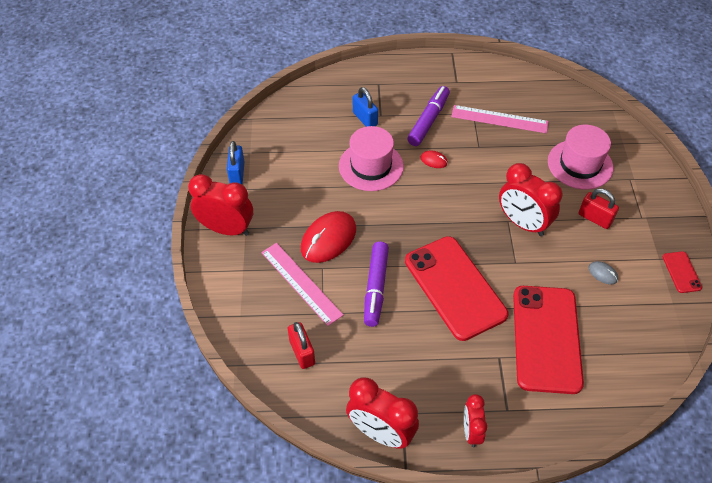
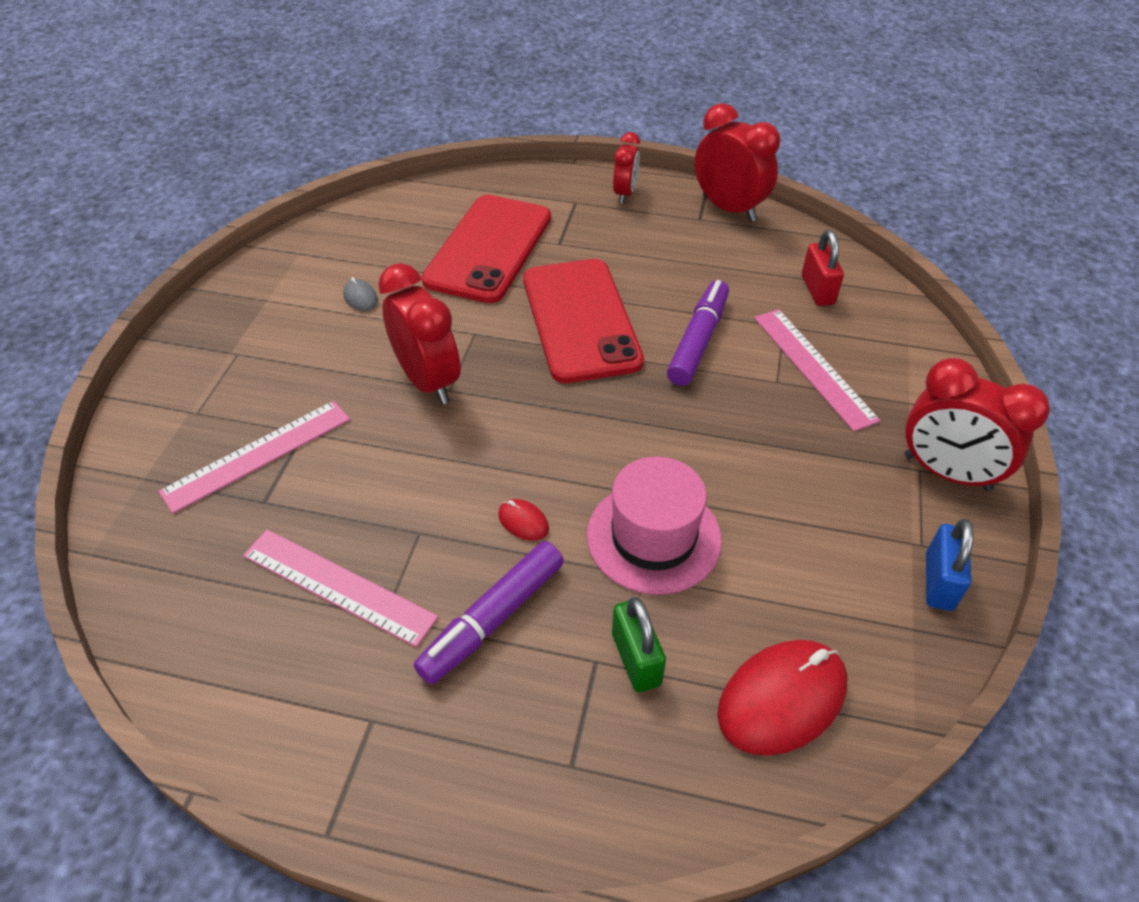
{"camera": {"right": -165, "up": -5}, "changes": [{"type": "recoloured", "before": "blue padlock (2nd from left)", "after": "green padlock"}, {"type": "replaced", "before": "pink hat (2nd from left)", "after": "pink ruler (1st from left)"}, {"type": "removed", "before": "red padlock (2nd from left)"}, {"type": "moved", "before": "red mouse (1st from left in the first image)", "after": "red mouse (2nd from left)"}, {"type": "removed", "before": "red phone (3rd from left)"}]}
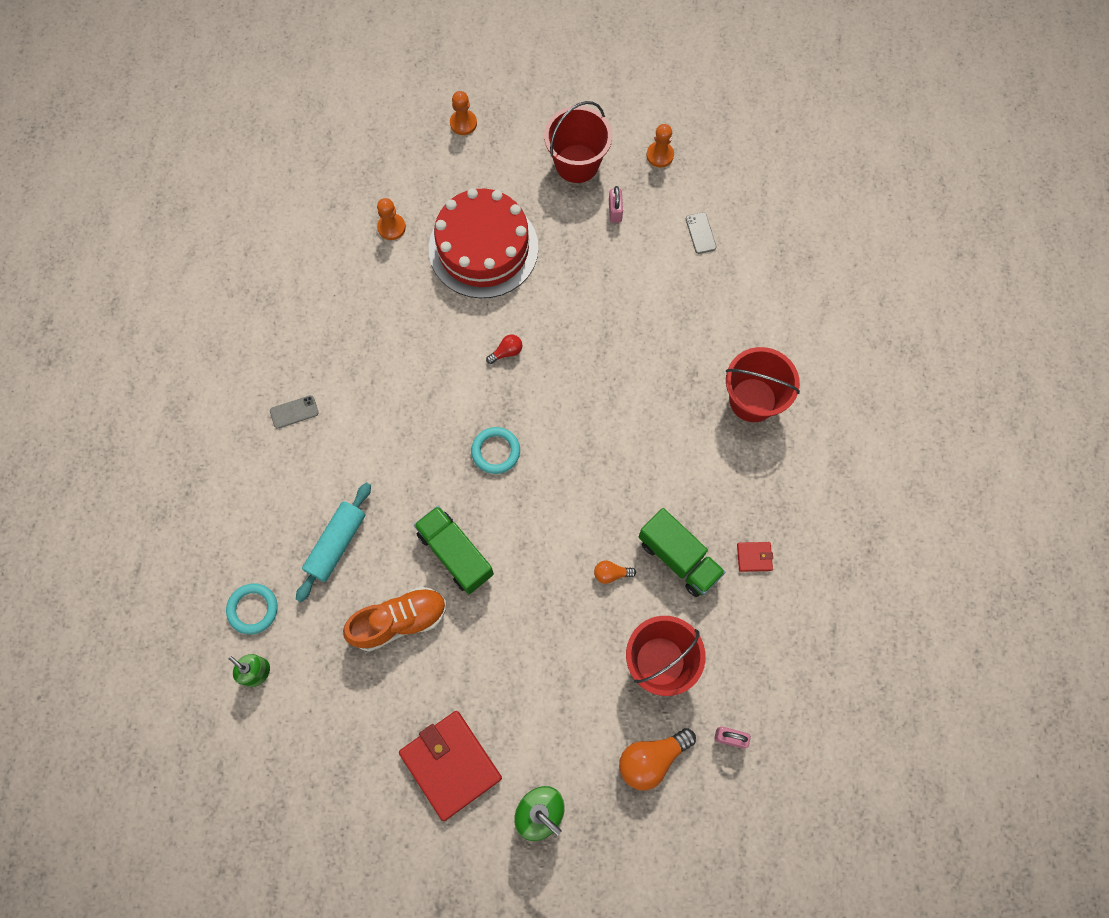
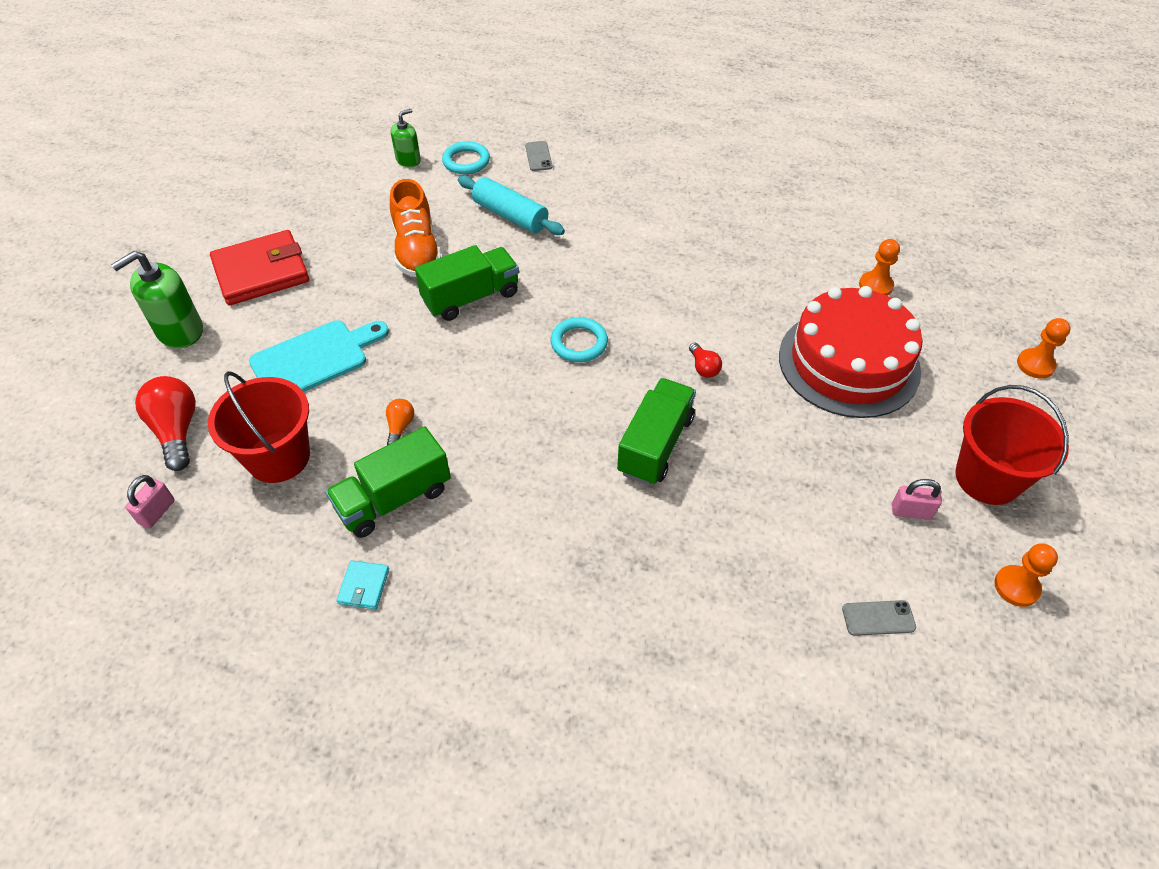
{"camera": {"right": 100, "up": -20}, "changes": [{"type": "removed", "before": "red bucket (3rd from left)"}, {"type": "moved", "before": "grey phone (1st from left)"}, {"type": "recoloured", "before": "red wallet (2nd from left)", "after": "turquoise wallet"}, {"type": "recoloured", "before": "orange light bulb (2nd from left)", "after": "red light bulb (1st from left)"}, {"type": "added", "after": "turquoise cutting board"}, {"type": "added", "after": "green truck (3rd from left)"}]}
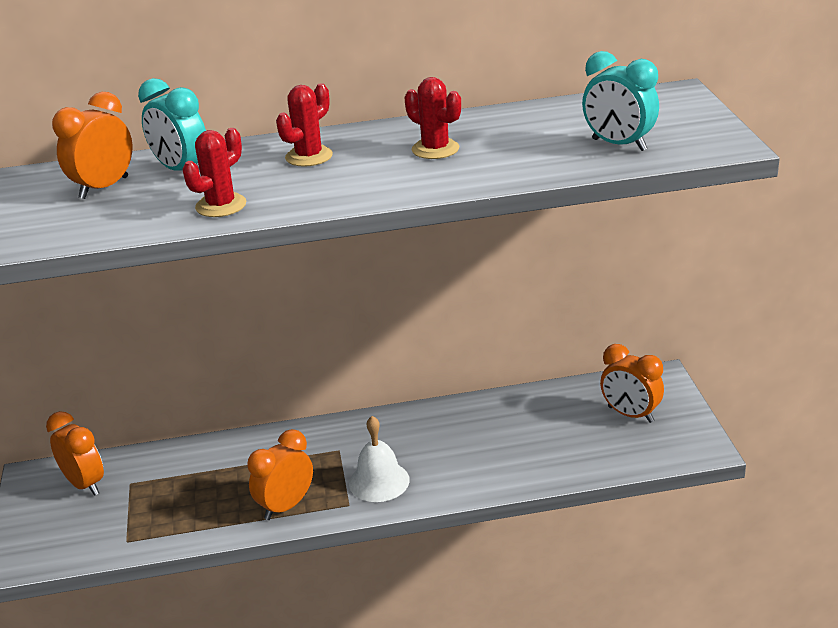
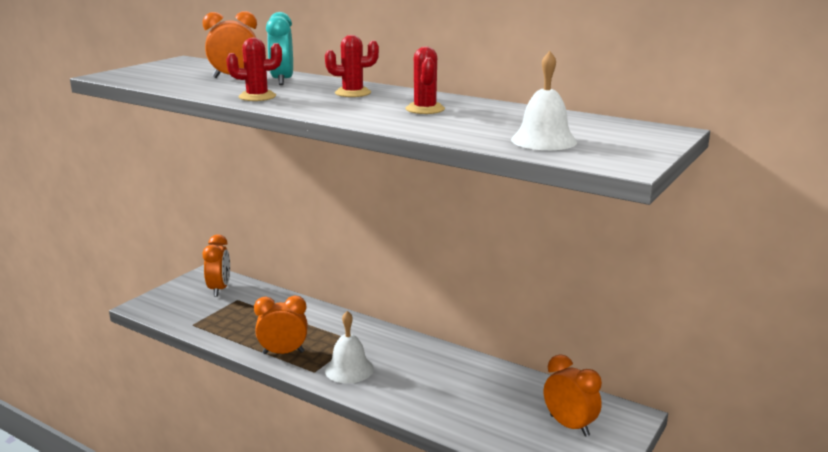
{"camera": {"right": 40, "up": -10}, "changes": [{"type": "replaced", "before": "turquoise clock (2nd from left)", "after": "white bell (2nd from left)"}, {"type": "turned", "before": "orange clock (4th from left)", "turn": 150}]}
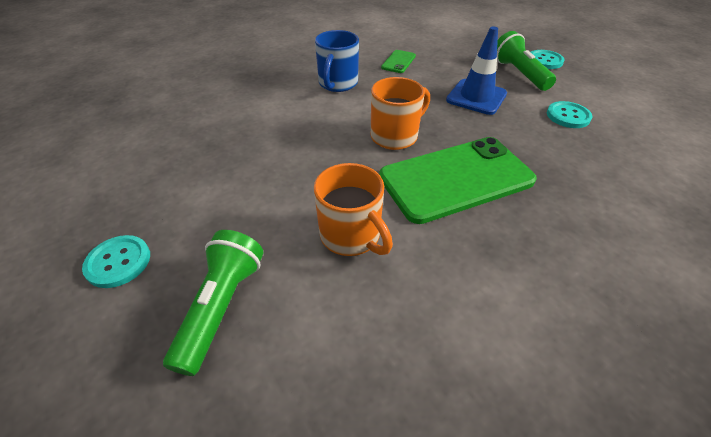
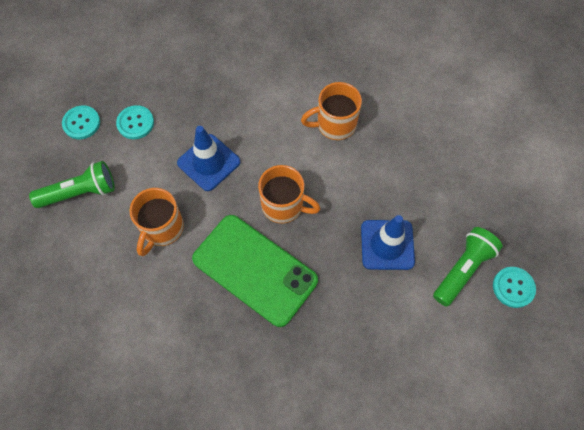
{"camera": {"right": 60, "up": 20}, "changes": [{"type": "recoloured", "before": "blue mug", "after": "orange mug (3rd from left)"}, {"type": "removed", "before": "green phone (1st from left)"}, {"type": "moved", "before": "turquoise button (3rd from left in the first image)", "after": "turquoise button (2nd from left)"}, {"type": "added", "after": "blue traffic cone (1st from left)"}]}
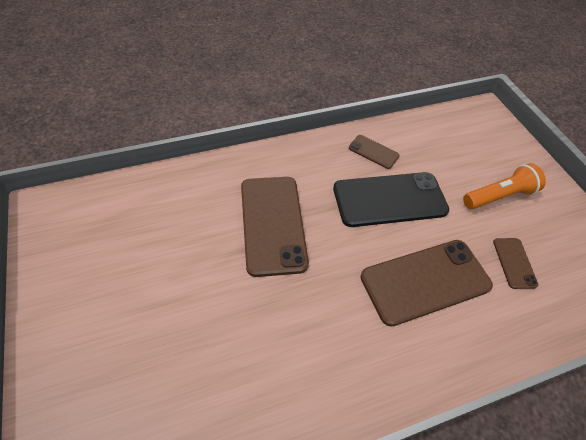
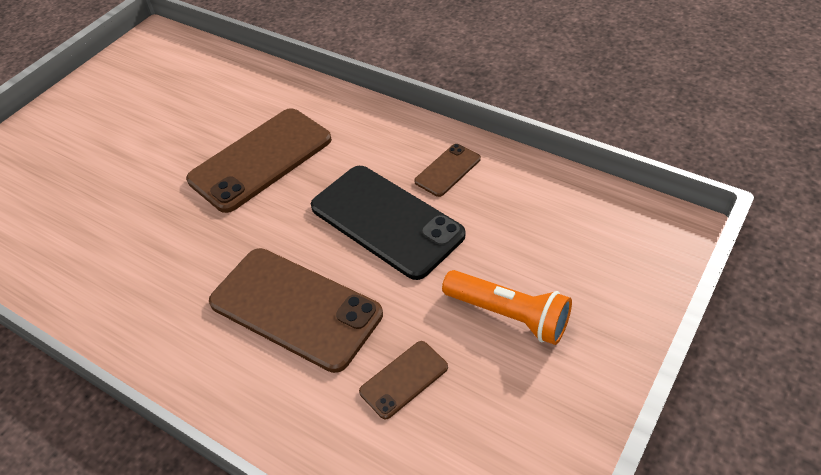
{"camera": {"right": 60, "up": -5}, "changes": [{"type": "turned", "before": "brown phone (2nd from left in the first image)", "turn": 45}]}
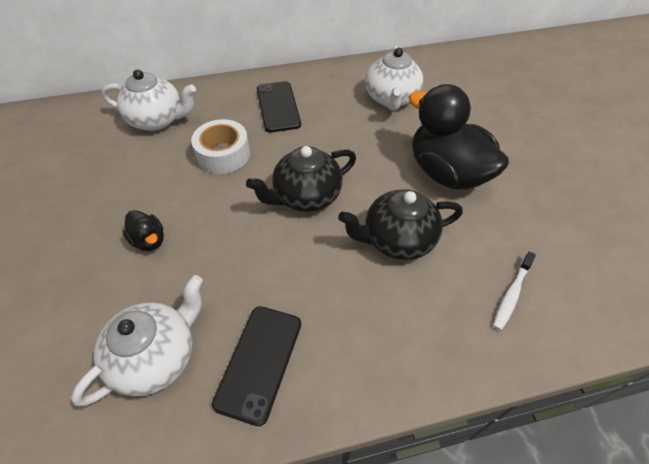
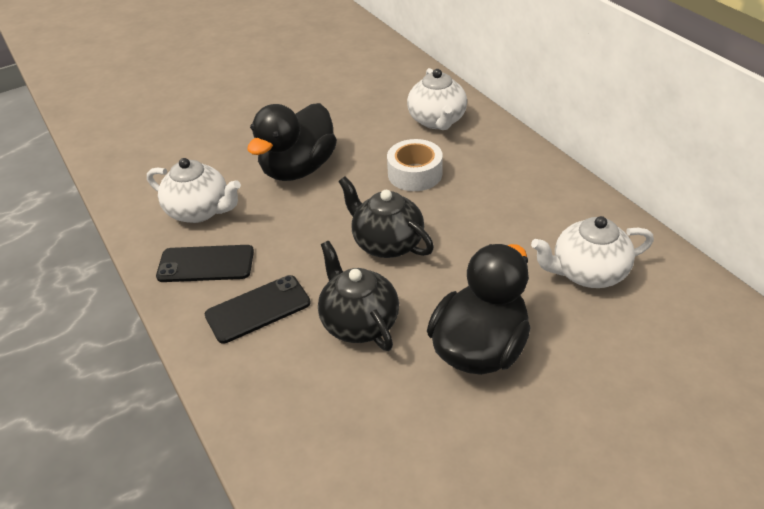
{"camera": {"right": 75, "up": -10}, "changes": [{"type": "moved", "before": "black phone (2nd from left)"}, {"type": "resized", "before": "black duck (1st from left)", "scale": 2.29}, {"type": "removed", "before": "white toothbrush"}]}
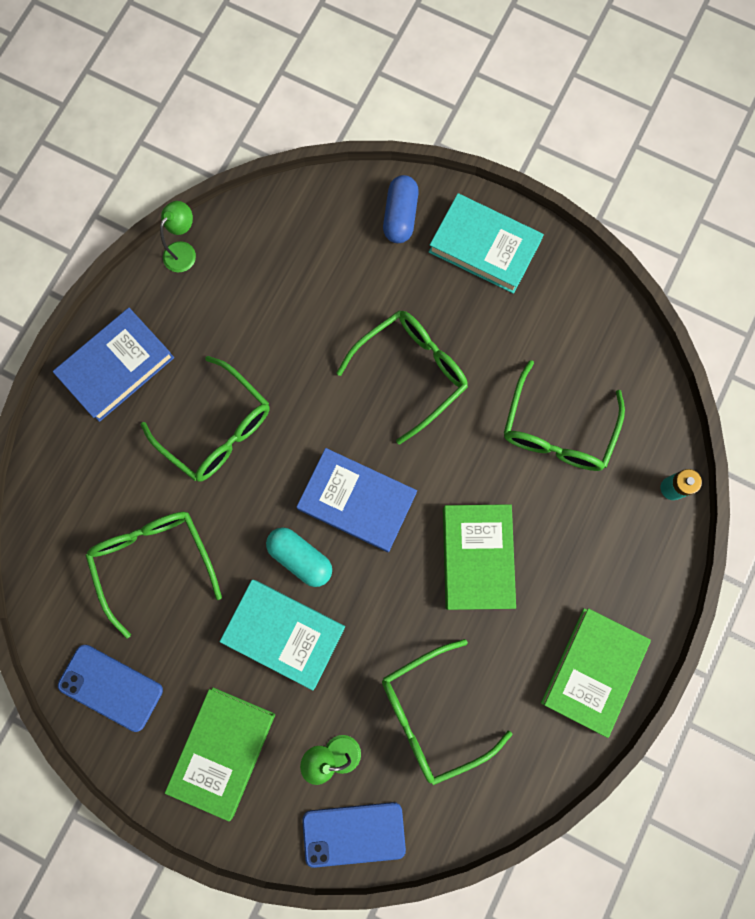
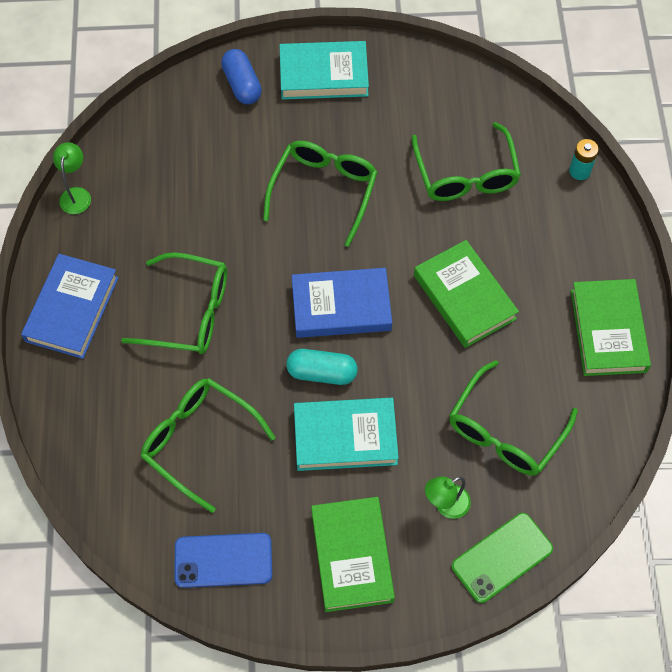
{"camera": {"right": -30, "up": -15}, "changes": [{"type": "recoloured", "before": "blue phone (2nd from left)", "after": "green phone"}]}
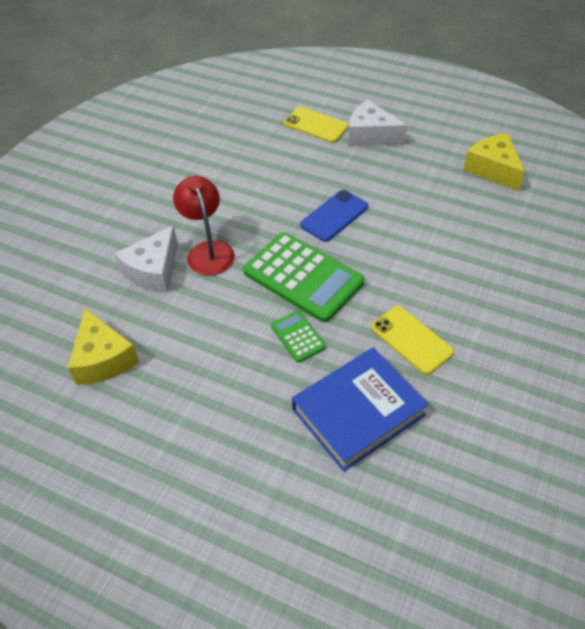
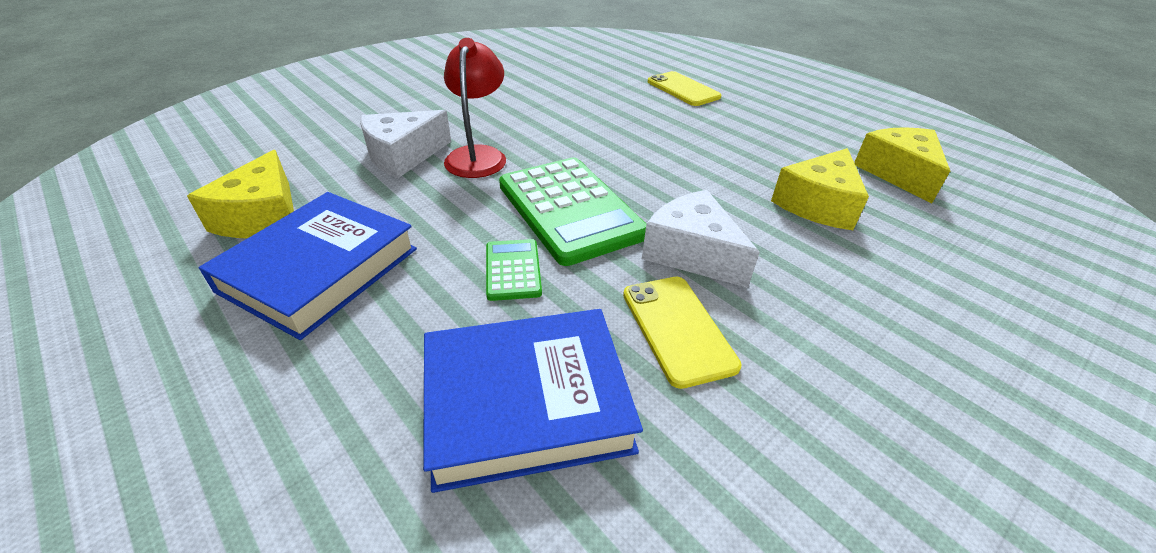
{"camera": {"right": 20, "up": -10}, "changes": [{"type": "moved", "before": "white cheese (2nd from left)"}, {"type": "removed", "before": "blue phone"}, {"type": "added", "after": "yellow cheese (2nd from left)"}, {"type": "added", "after": "blue book (1st from left)"}]}
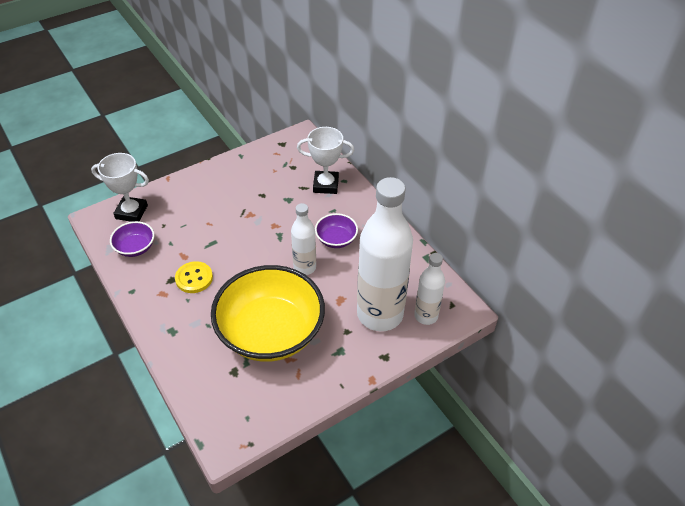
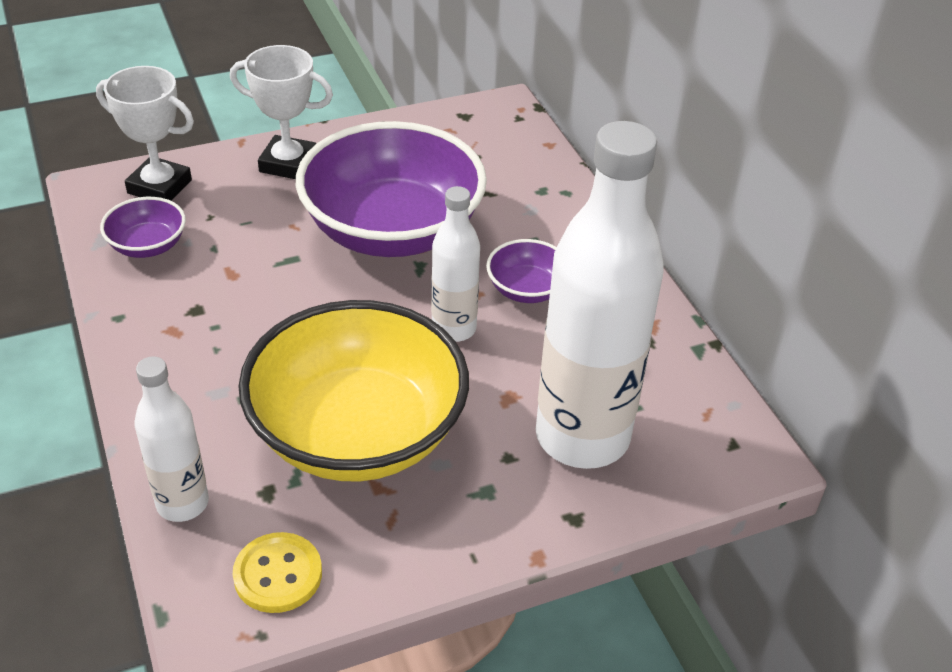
{"camera": {"right": 10, "up": -5}, "changes": [{"type": "moved", "before": "white trophy (2nd from left)"}, {"type": "moved", "before": "white bottle (3rd from left in the first image)", "after": "white bottle (1st from left)"}, {"type": "moved", "before": "yellow button"}, {"type": "added", "after": "purple bowl (2nd from left)"}]}
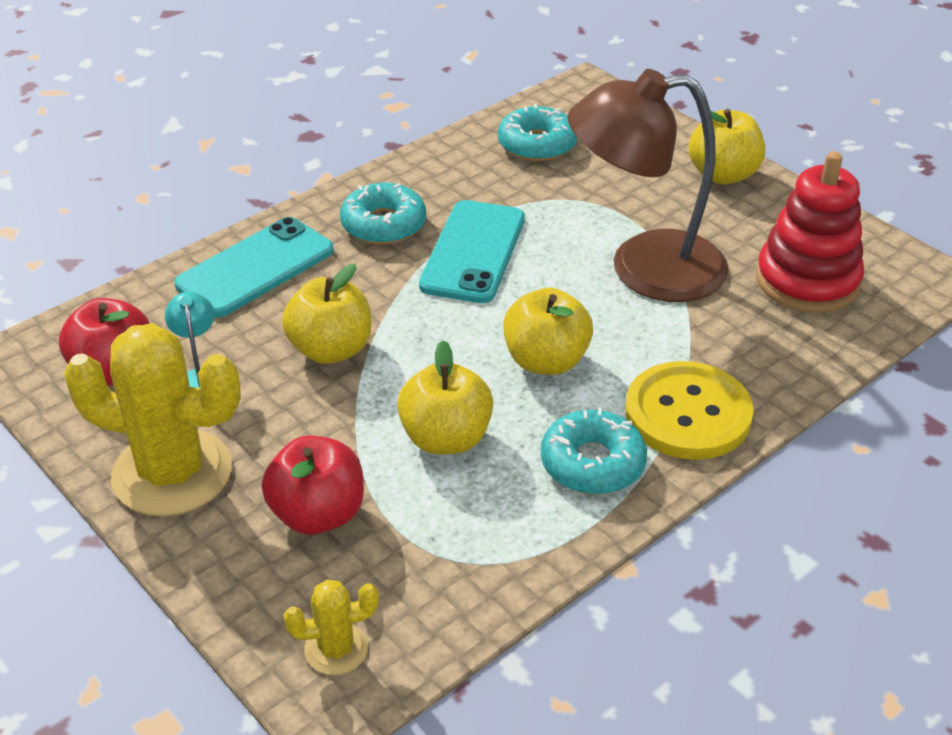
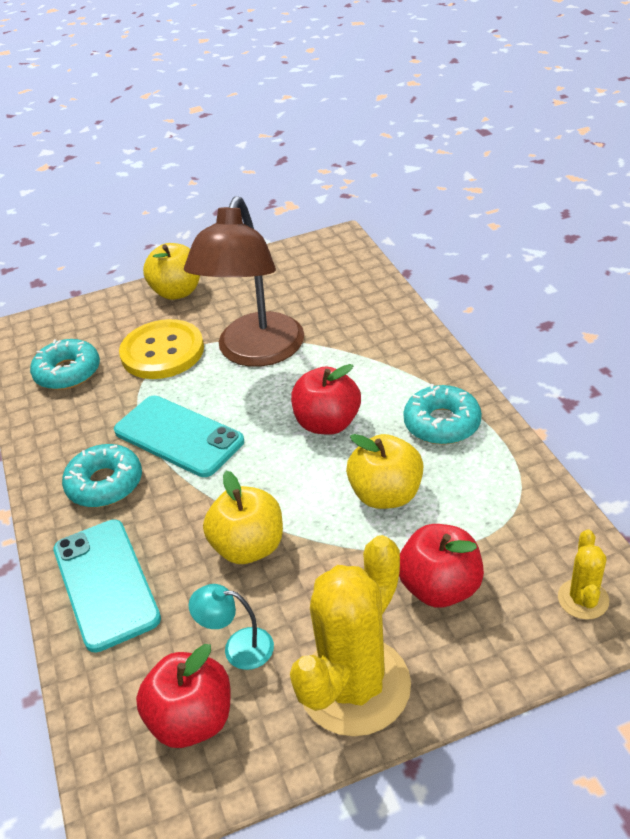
{"camera": {"right": -65, "up": 0}, "changes": [{"type": "removed", "before": "red stacking toy"}, {"type": "recoloured", "before": "yellow apple (3rd from left)", "after": "red apple (2nd from left)"}, {"type": "moved", "before": "yellow button"}]}
